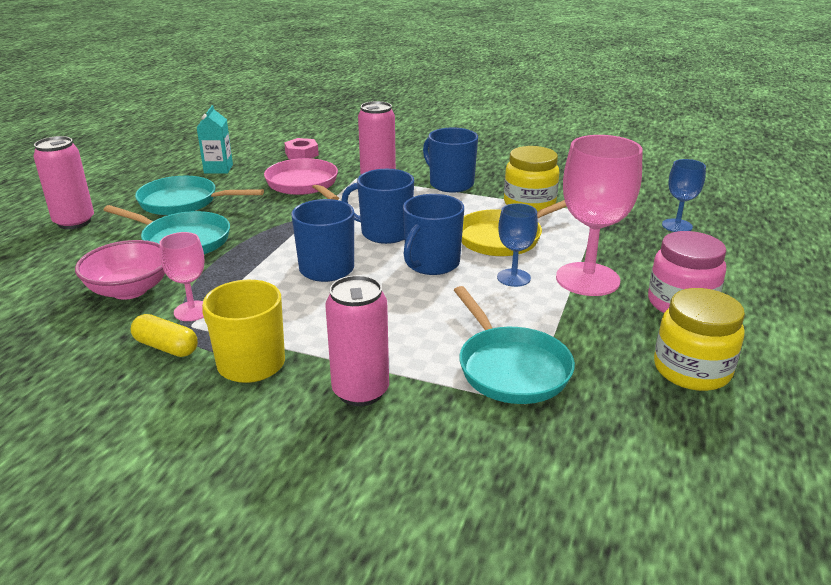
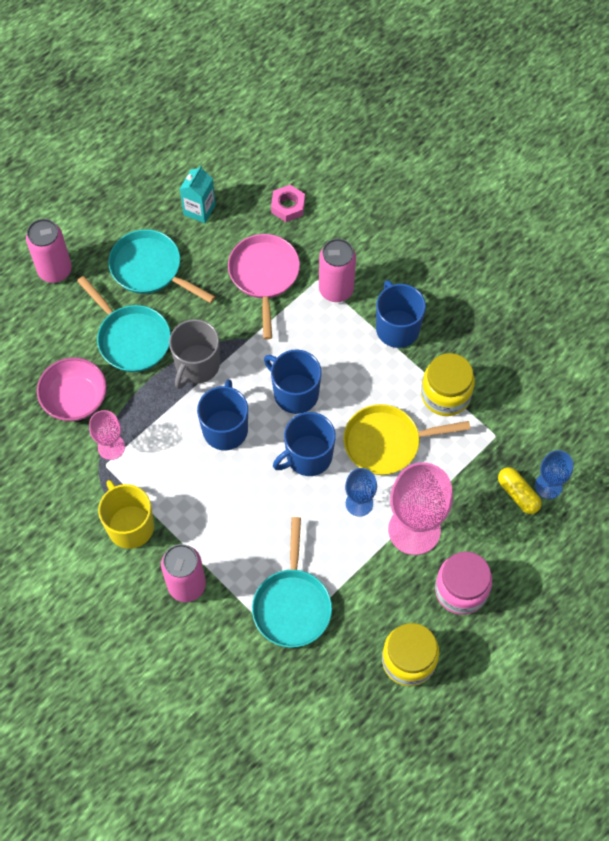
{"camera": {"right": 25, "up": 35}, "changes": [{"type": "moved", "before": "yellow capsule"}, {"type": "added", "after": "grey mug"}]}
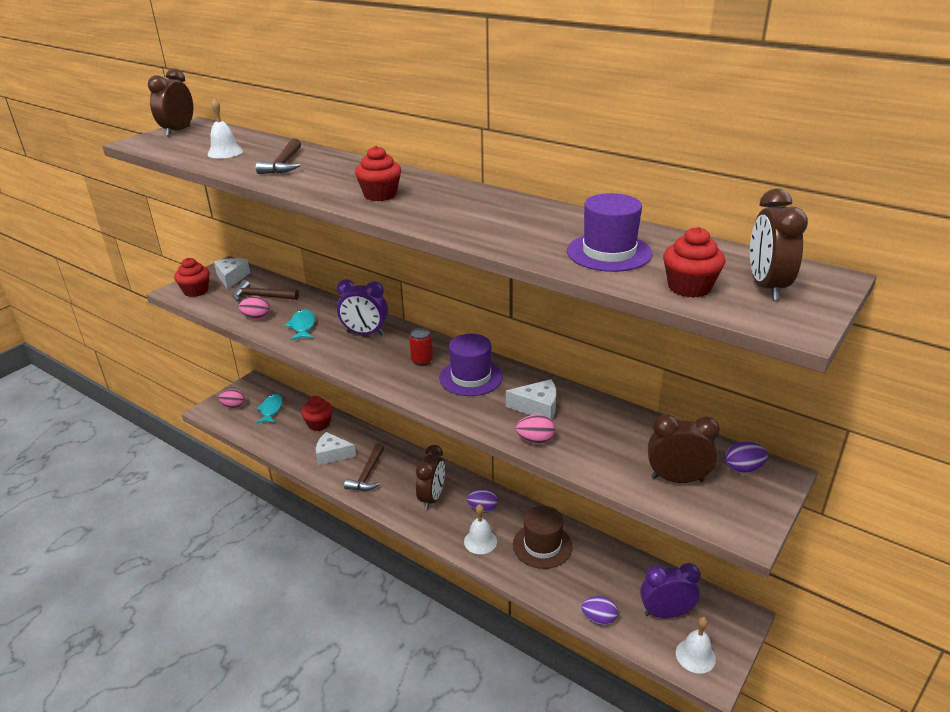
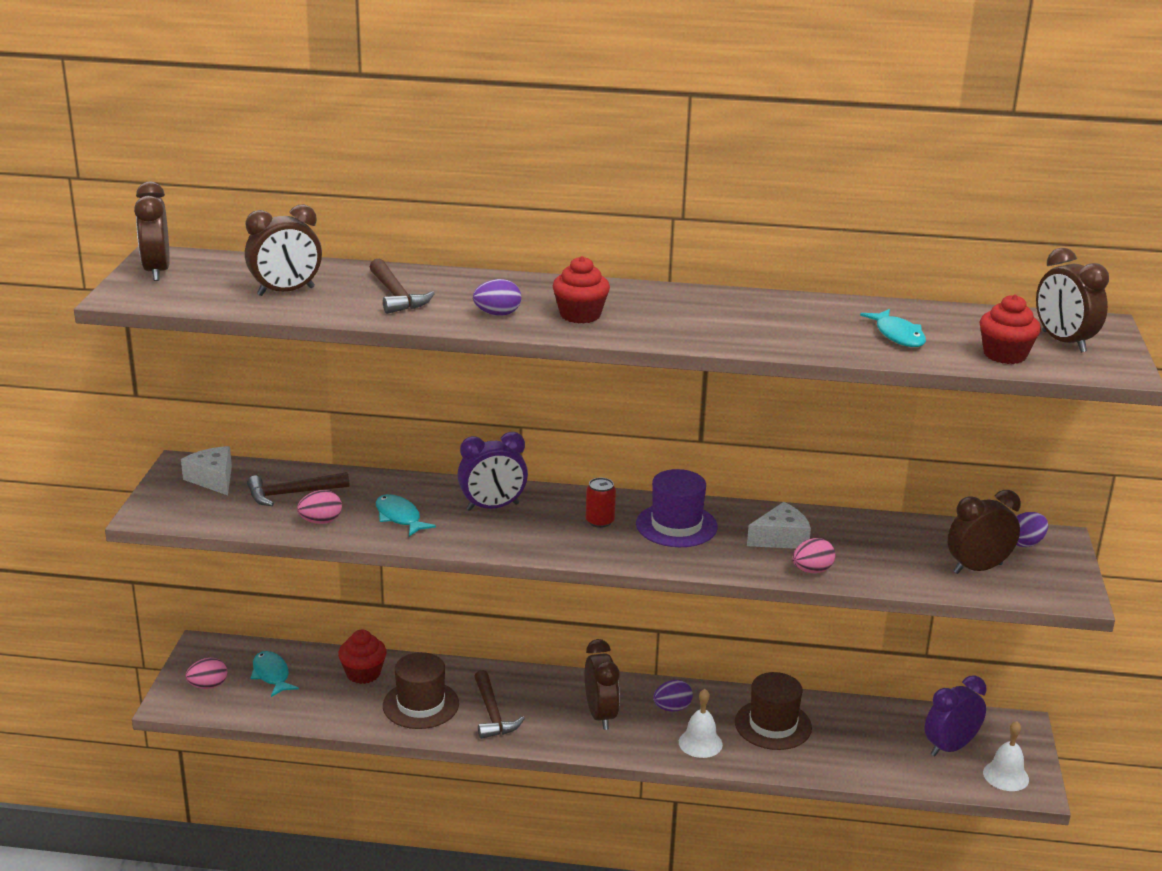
{"camera": {"right": -30, "up": -5}, "changes": [{"type": "replaced", "before": "white bell (1st from left)", "after": "brown clock (2nd from left)"}, {"type": "replaced", "before": "purple hat (2nd from left)", "after": "turquoise fish (3rd from left)"}, {"type": "removed", "before": "red cupcake (1st from left)"}, {"type": "replaced", "before": "white cheese (2nd from left)", "after": "brown hat (1st from left)"}, {"type": "moved", "before": "purple egg (2nd from left in the first image)", "after": "purple egg (1st from left)"}]}
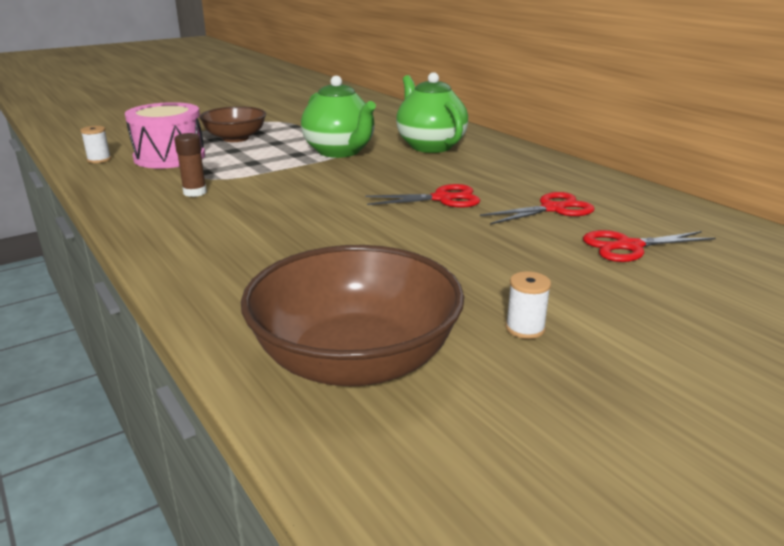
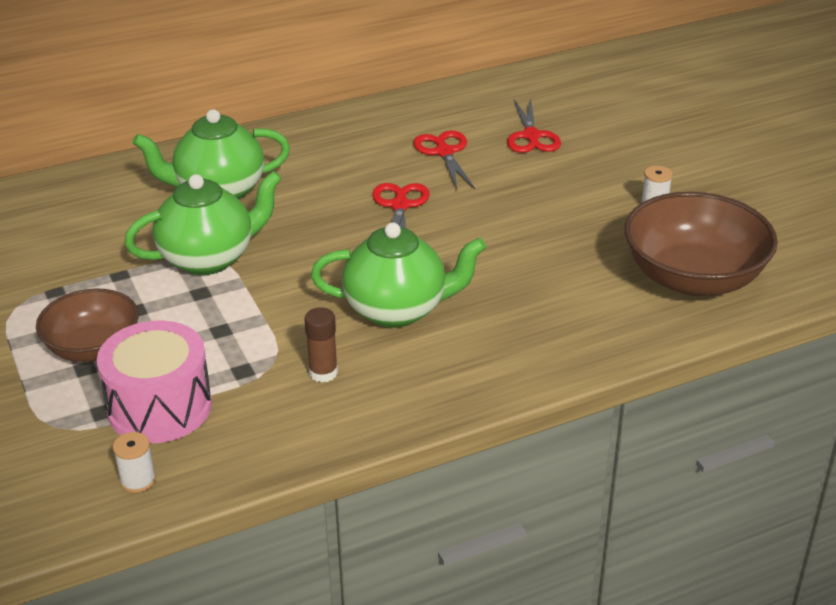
{"camera": {"right": -80, "up": 10}, "changes": [{"type": "added", "after": "green teapot (3rd from left)"}]}
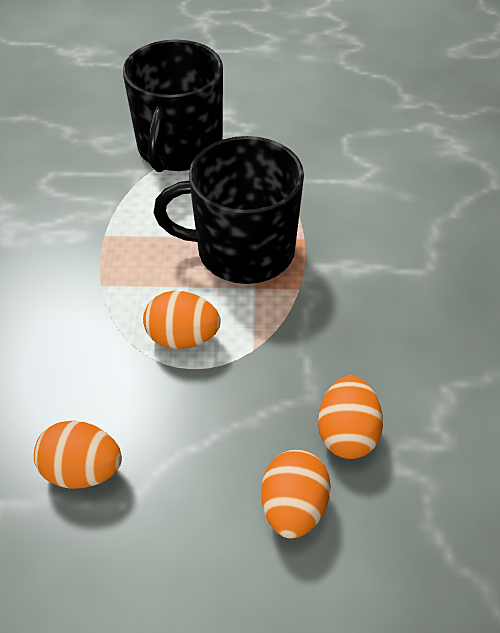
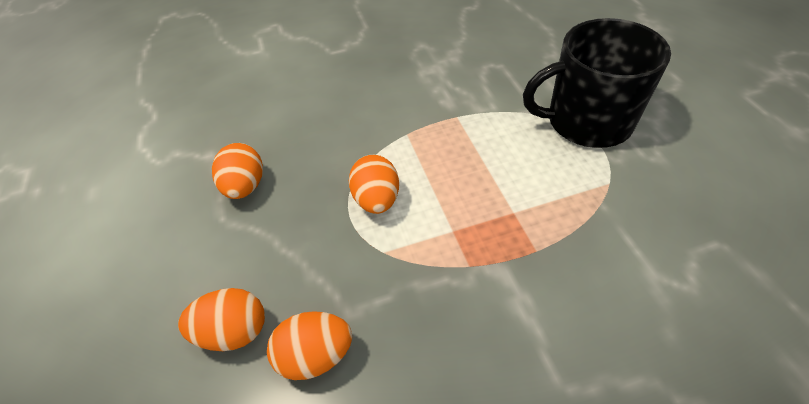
{"camera": {"right": 75, "up": 0}, "changes": [{"type": "removed", "before": "black mug (2nd from left)"}]}
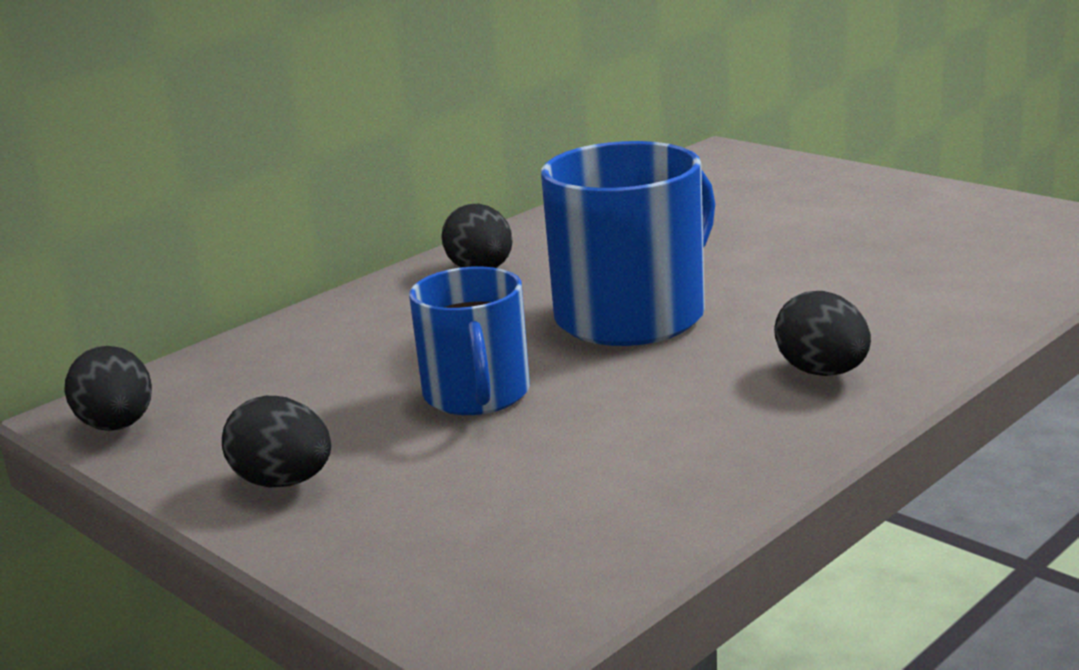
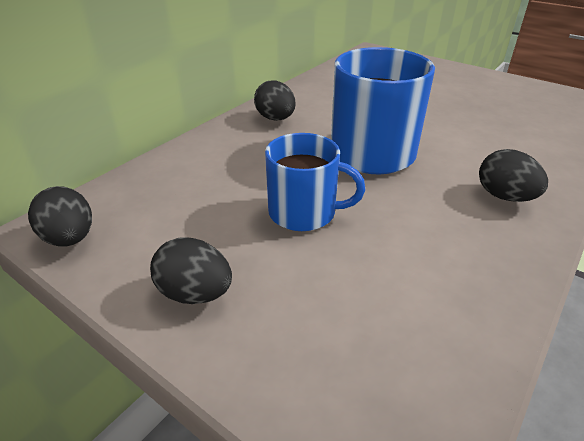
{"camera": {"right": -10, "up": 15}, "changes": [{"type": "turned", "before": "blue mug (1st from left)", "turn": -60}]}
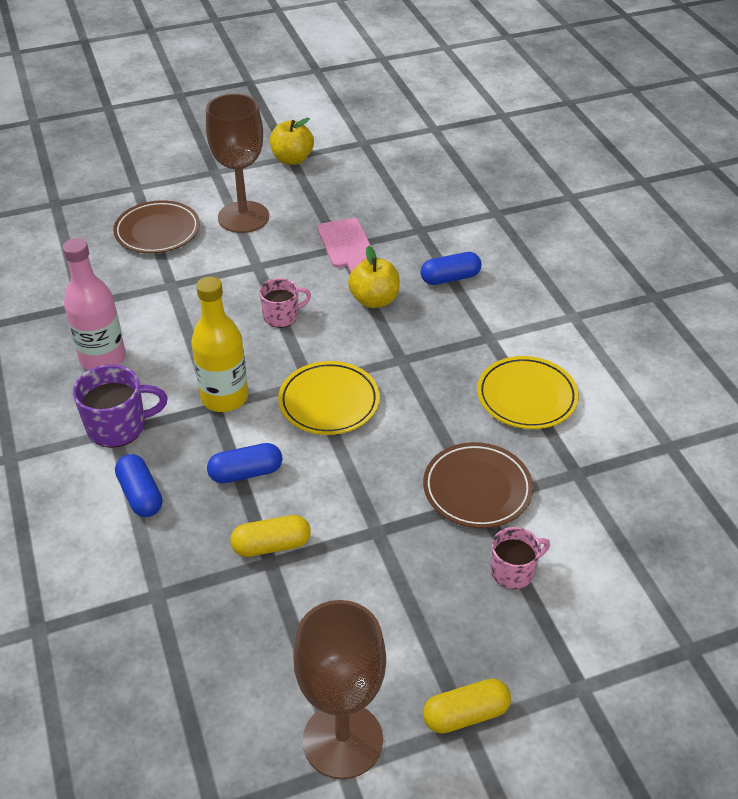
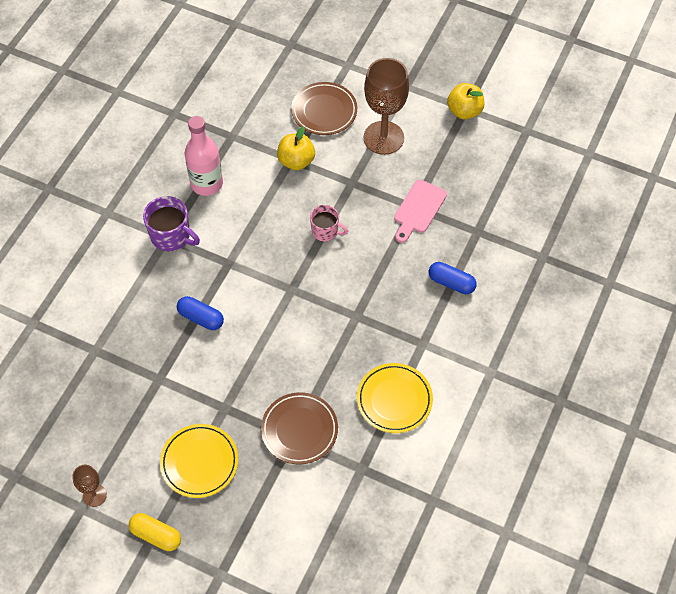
{"camera": {"right": 45, "up": 15}, "changes": [{"type": "moved", "before": "yellow apple (2nd from left in the first image)", "after": "yellow apple (1st from left)"}, {"type": "removed", "before": "yellow bottle"}, {"type": "moved", "before": "yellow plate (1st from left)"}, {"type": "removed", "before": "blue capsule (1st from left)"}, {"type": "removed", "before": "yellow capsule (1st from left)"}, {"type": "removed", "before": "pink mug (2nd from left)"}, {"type": "resized", "before": "brown goblet (2nd from left in the first image)", "scale": 0.49}]}
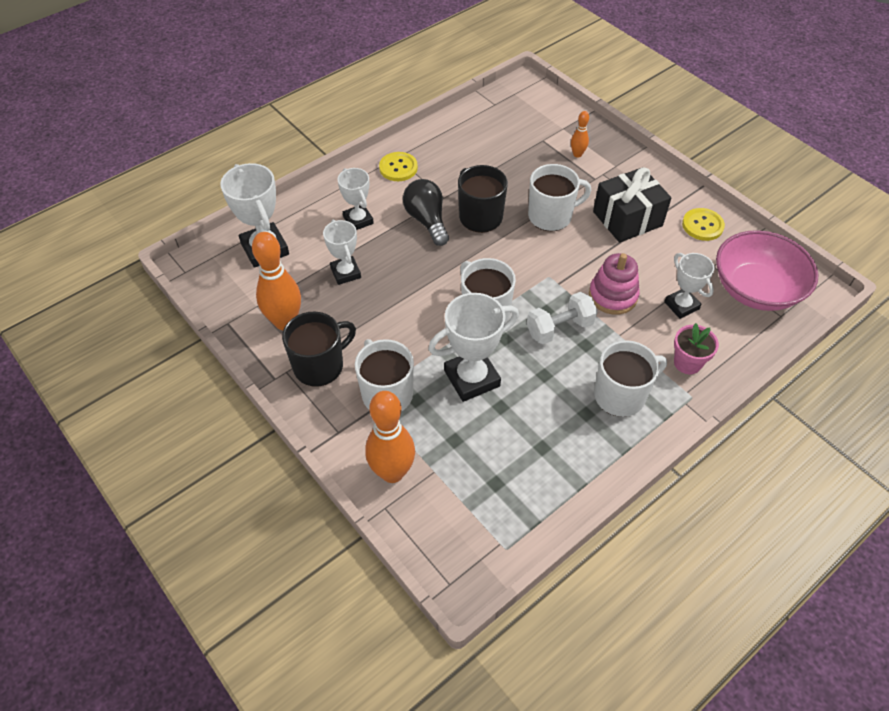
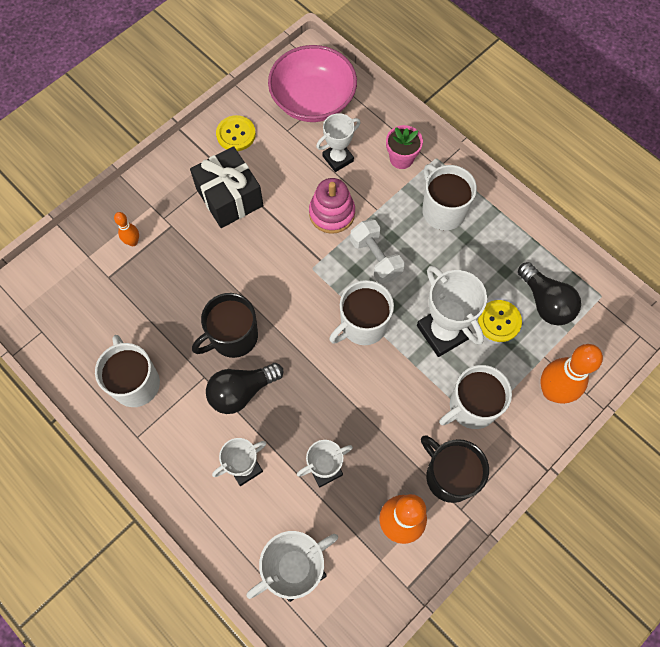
{"camera": {"right": -95, "up": 15}, "changes": [{"type": "moved", "before": "yellow button (1st from left in the first image)", "after": "yellow button (2nd from left)"}, {"type": "moved", "before": "white mug (3rd from left in the first image)", "after": "white mug (1st from left)"}, {"type": "added", "after": "black light bulb (2nd from left)"}]}
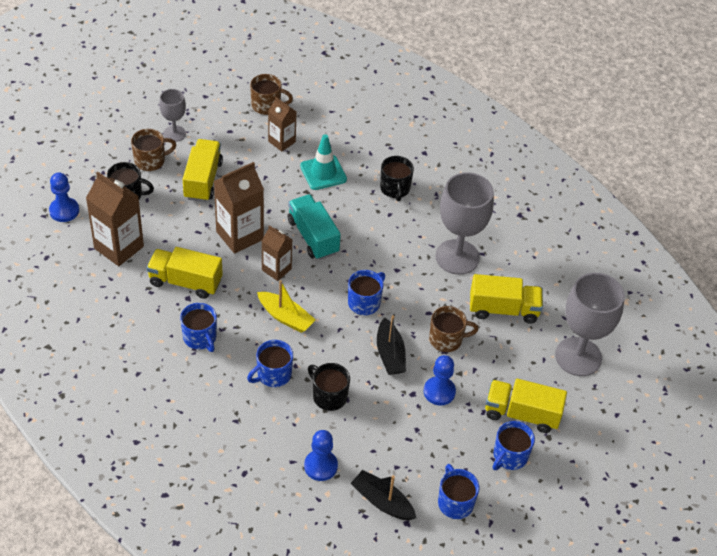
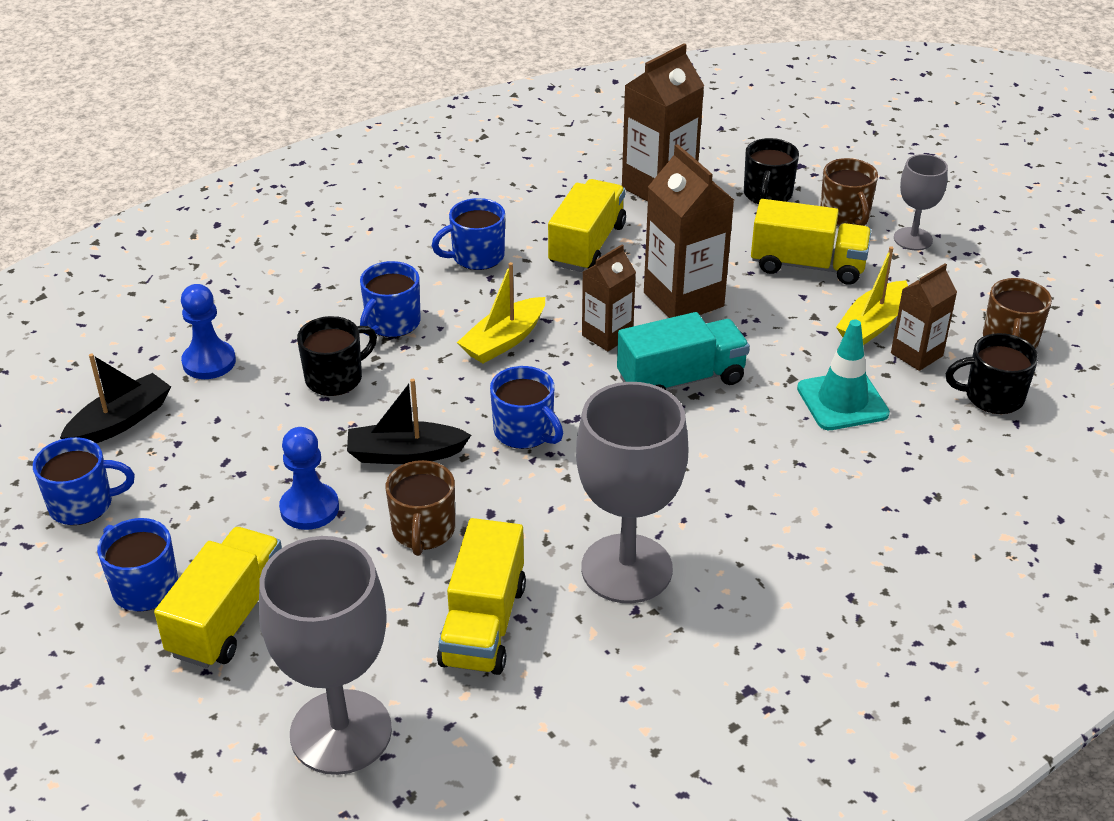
{"camera": {"right": 100, "up": -10}, "changes": [{"type": "moved", "before": "black mug (3rd from left)"}, {"type": "removed", "before": "blue pawn (1st from left)"}, {"type": "turned", "before": "blue mug (2nd from left in the first image)", "turn": -120}, {"type": "added", "after": "yellow boat (2nd from left)"}]}
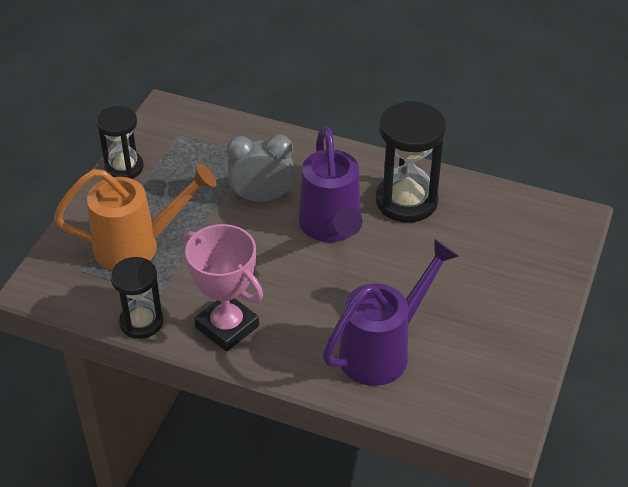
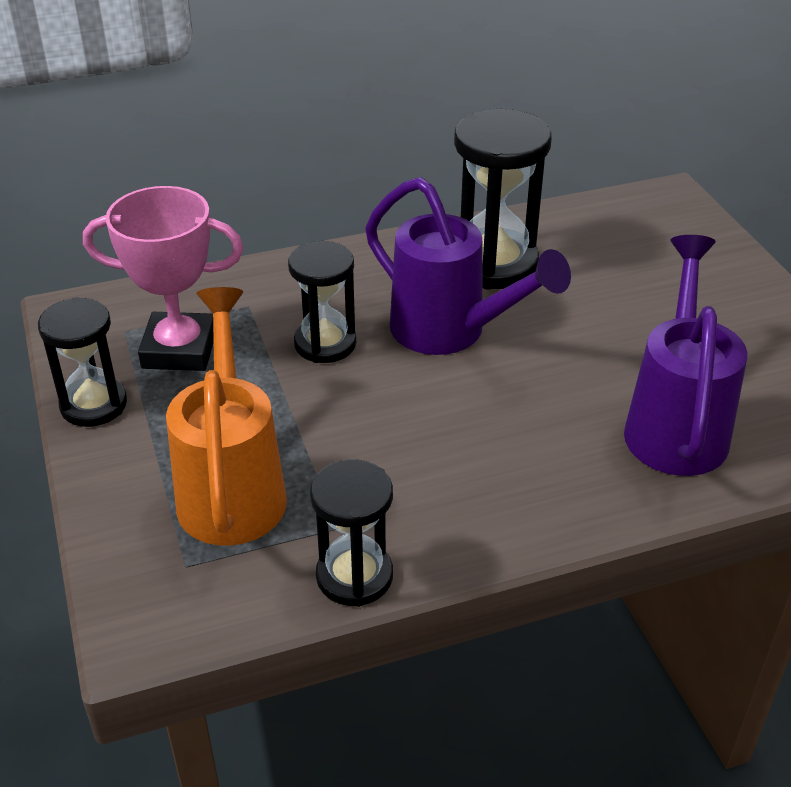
{"camera": {"right": -40, "up": -5}, "changes": [{"type": "replaced", "before": "grey clock", "after": "black hourglass (2nd from left)"}, {"type": "turned", "before": "orange watering can", "turn": -45}, {"type": "moved", "before": "pink trophy"}]}
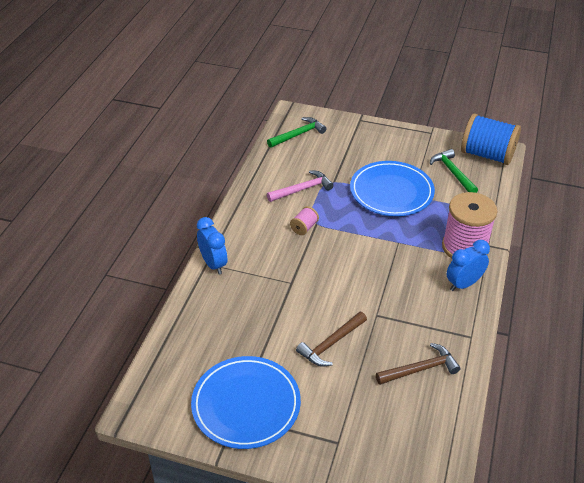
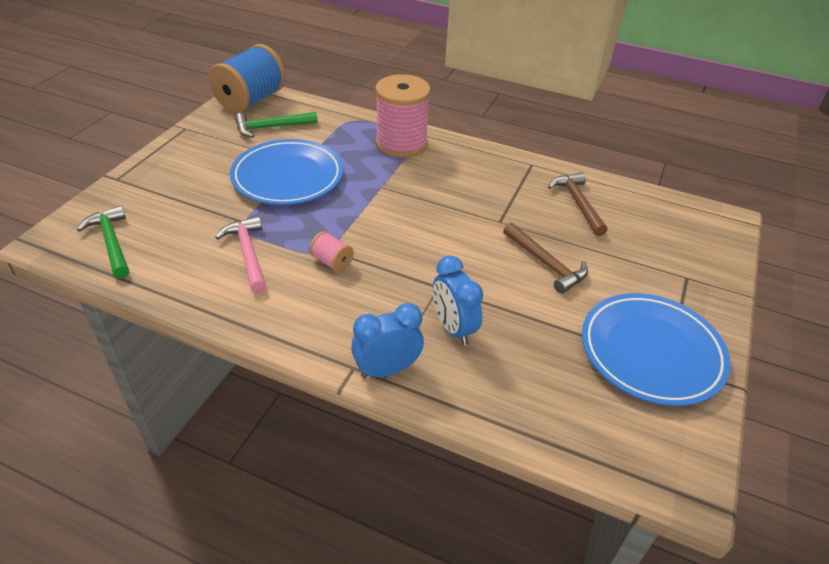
{"camera": {"right": -85, "up": 0}, "changes": [{"type": "moved", "before": "blue clock (2nd from left)"}]}
